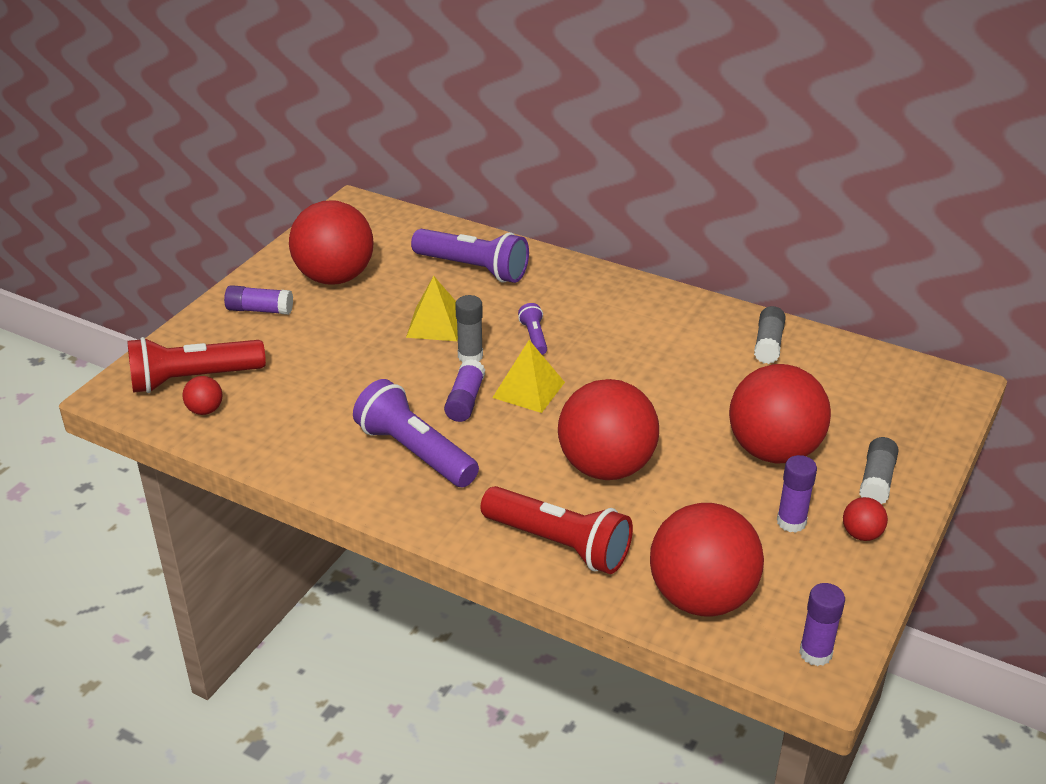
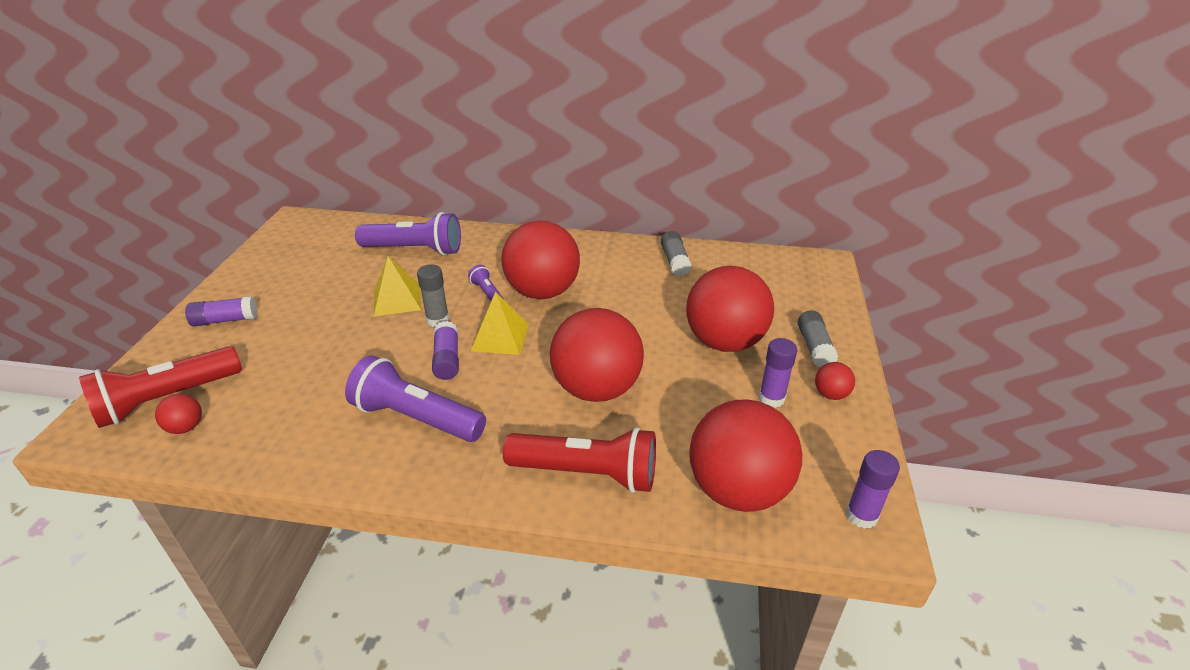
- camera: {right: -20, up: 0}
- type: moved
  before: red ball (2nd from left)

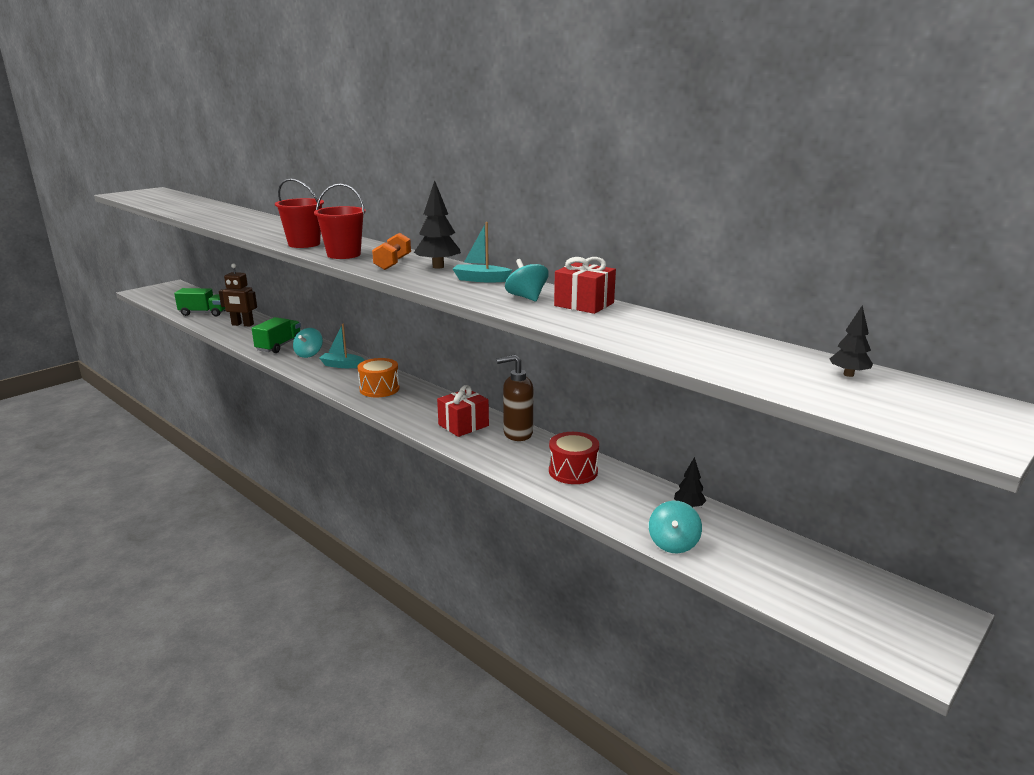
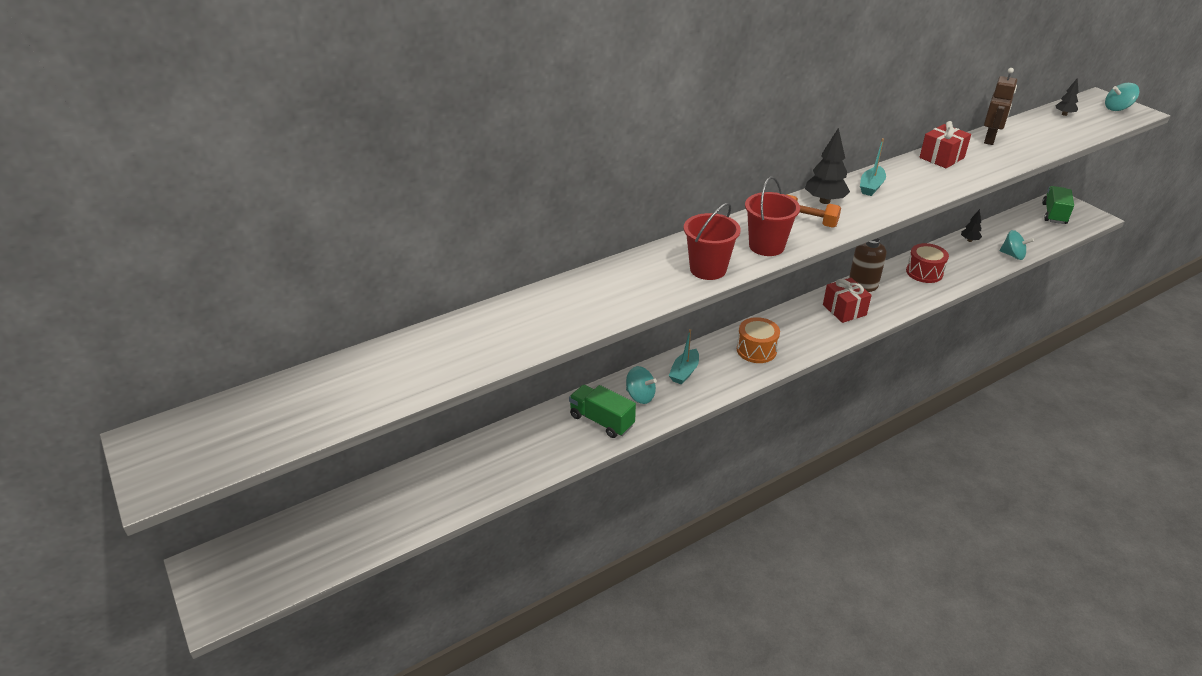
- camera: {right: -75, up: 15}
- type: moved
  before: green truck (1st from left in the first image)
  after: green truck (2nd from left)
- type: moved
  before: brown robot
- type: moved
  before: turquoise spinning top (2nd from left in the first image)
  after: turquoise spinning top (3rd from left)

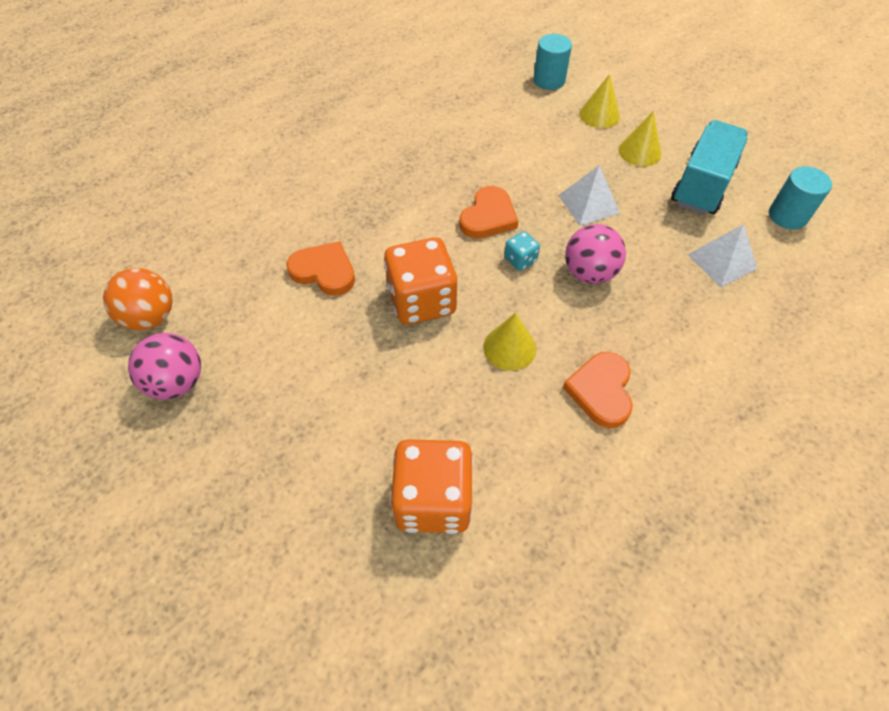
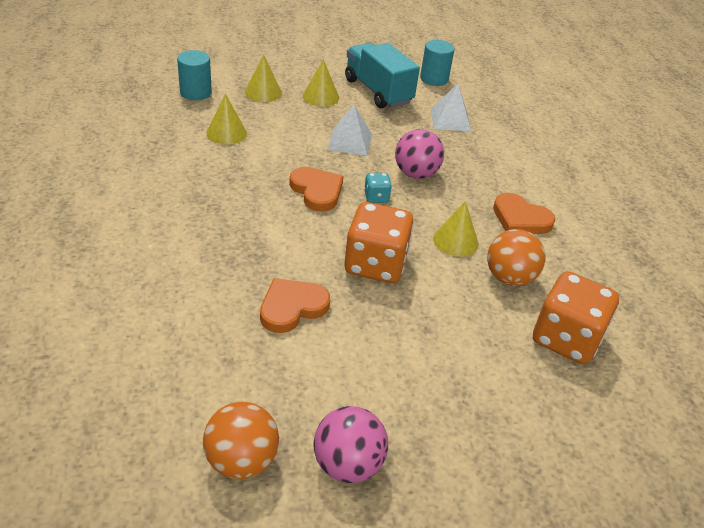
- camera: {right: -65, up: -15}
- type: added
  after: yellow cone (1st from left)
- type: added
  after: orange ball (2nd from left)

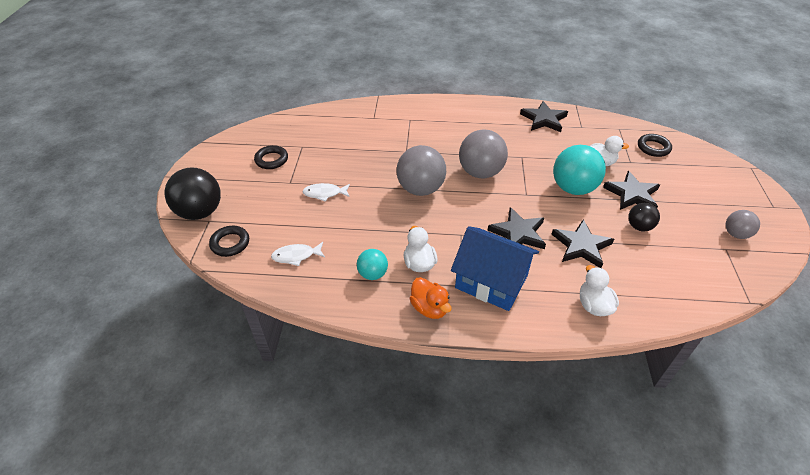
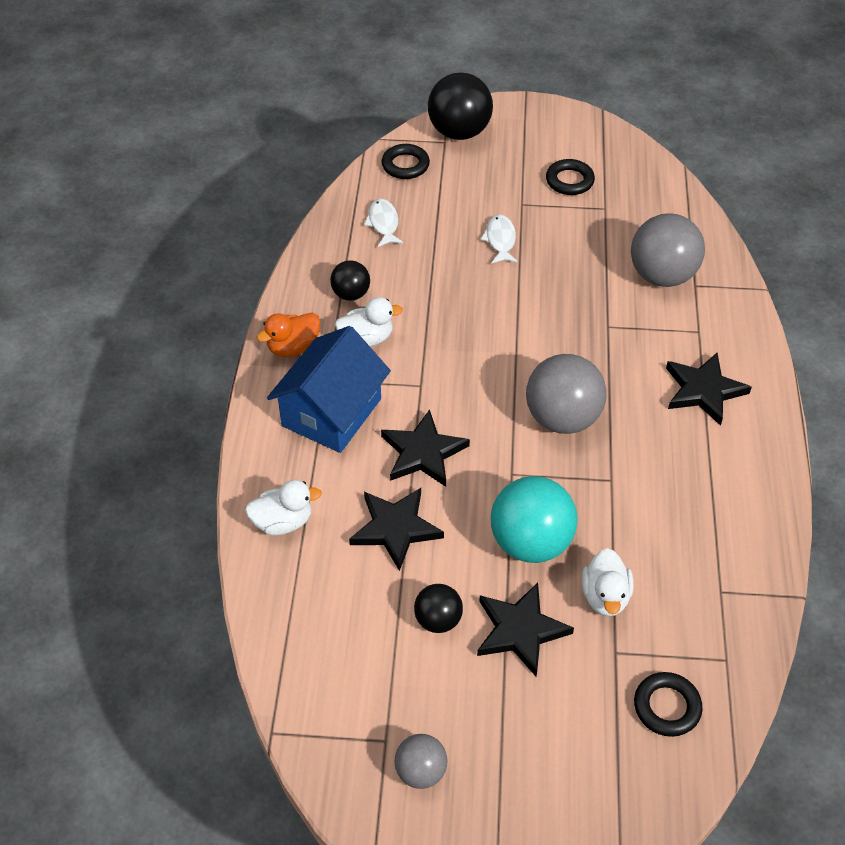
- camera: {right: 90, up: 5}
- type: moved
  before: grey ball (1st from left in the first image)
  after: grey ball (3rd from left)
- type: moved
  before: black star (2nd from left in the first image)
  after: black star (4th from left)
- type: recoloured
  before: turquoise ball (1st from left)
  after: black ball (1st from left)

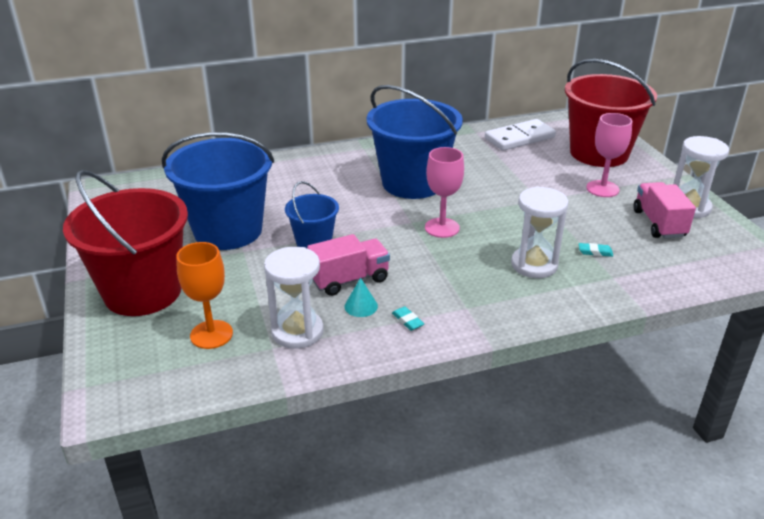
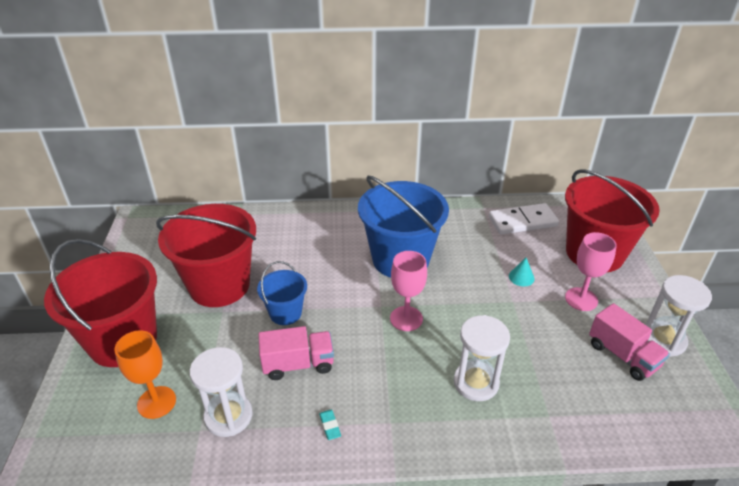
- camera: {right: 15, up: 5}
- type: removed
  before: turquoise eraser (2nd from left)
- type: moved
  before: turquoise cone
- type: recoloured
  before: blue bucket (1st from left)
  after: red bucket (2nd from left)
- type: turned
  before: pink truck (2nd from left)
  turn: 135

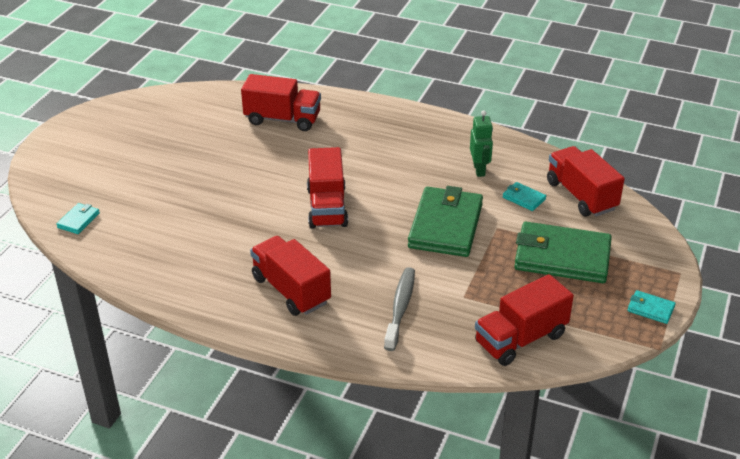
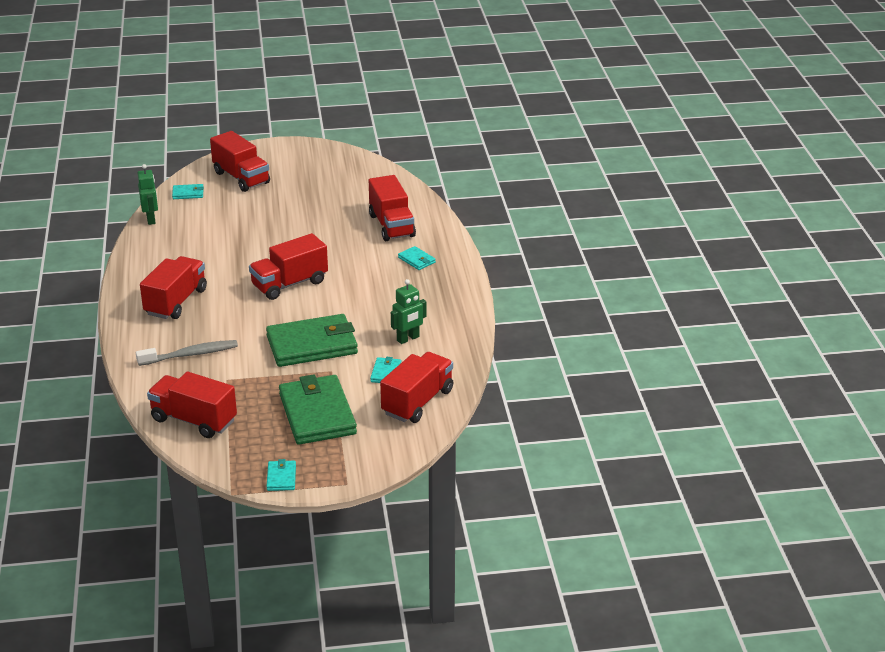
- camera: {right: 60, up: -5}
- type: added
  after: green robot (1st from left)
- type: added
  after: red truck (3rd from left)
- type: added
  after: turquoise wallet (4th from left)

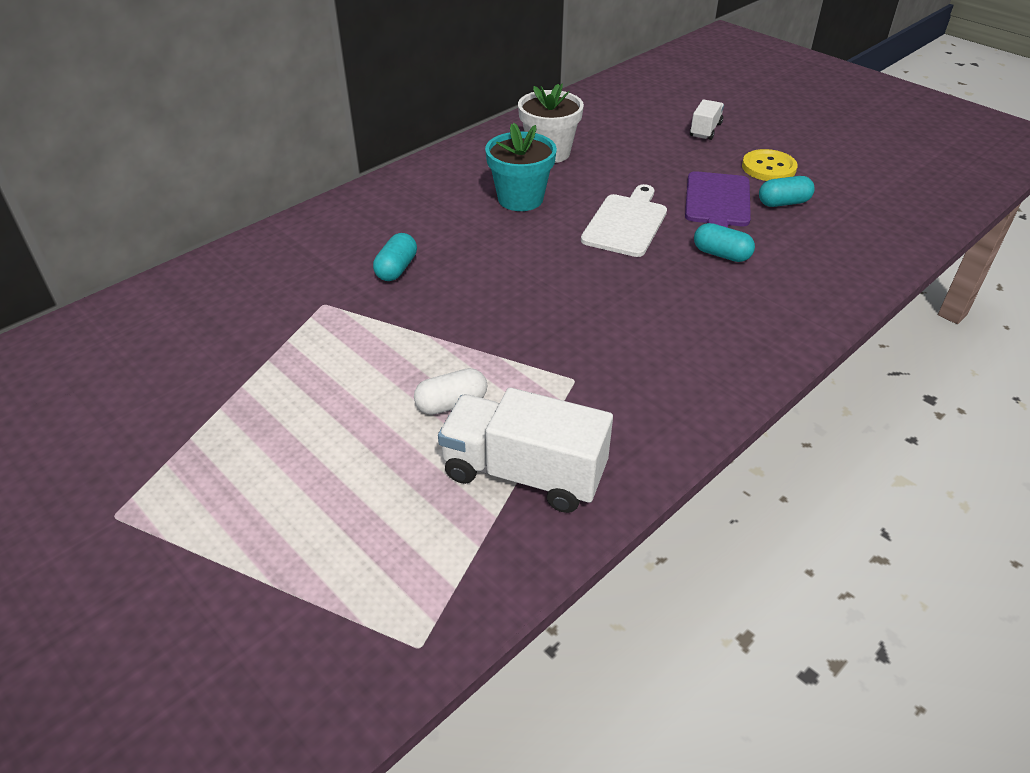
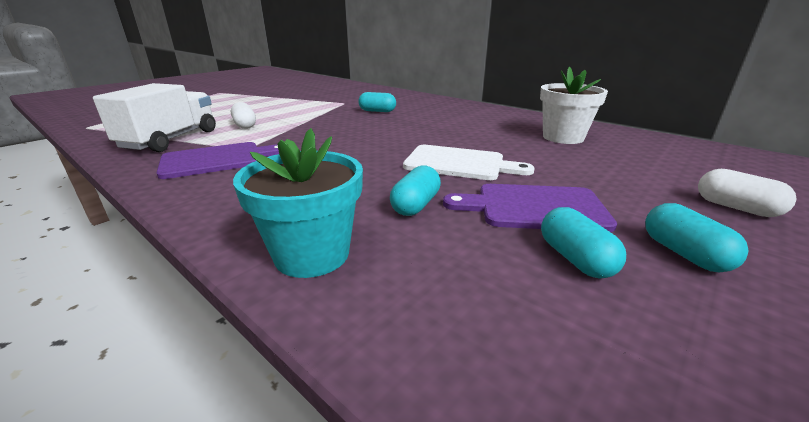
- camera: {right: 85, up: -15}
- type: added
  after: purple cutting board (1st from left)
- type: moved
  before: turquoise flower pot
- type: replaced
  before: white truck (2nd from left)
  after: white capsule (2nd from left)
- type: replaced
  before: yellow button
  after: turquoise capsule (4th from left)

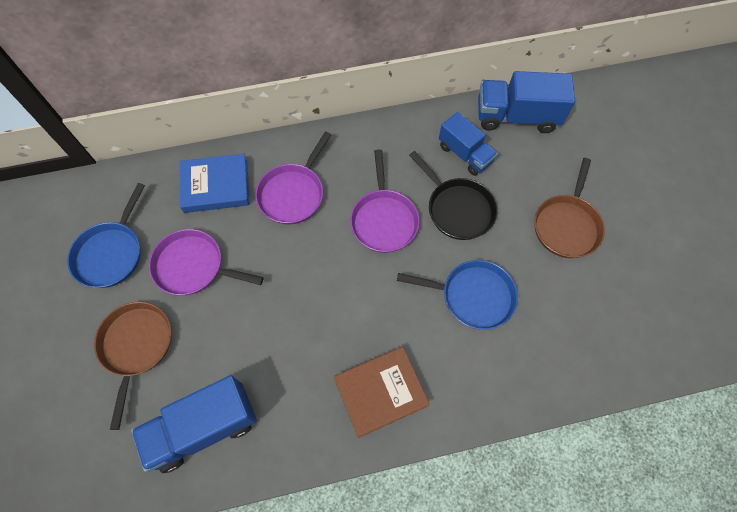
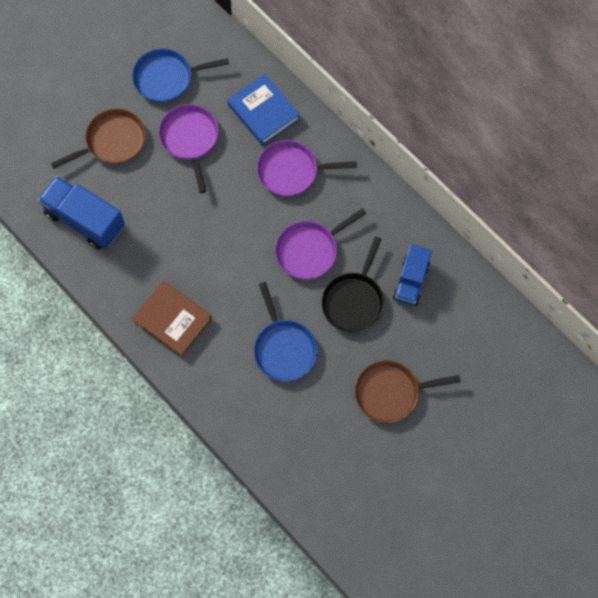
- camera: {right: 60, up: 5}
- type: removed
  before: blue truck (3rd from left)

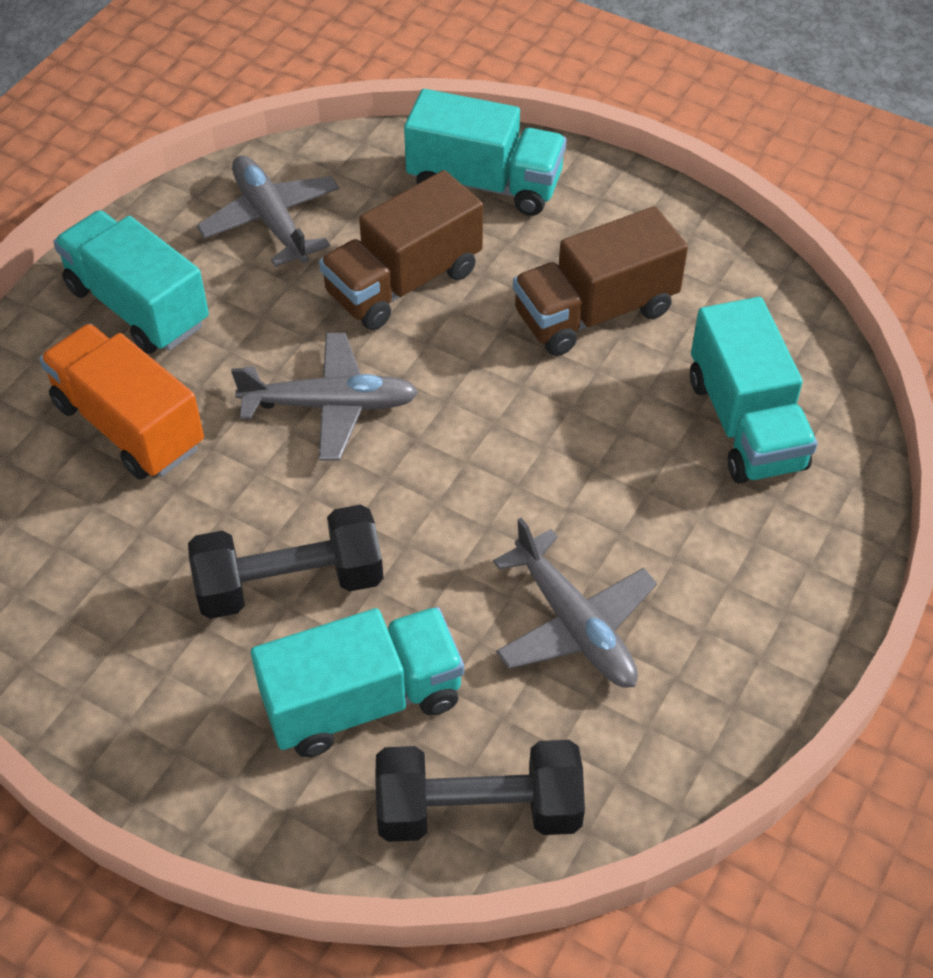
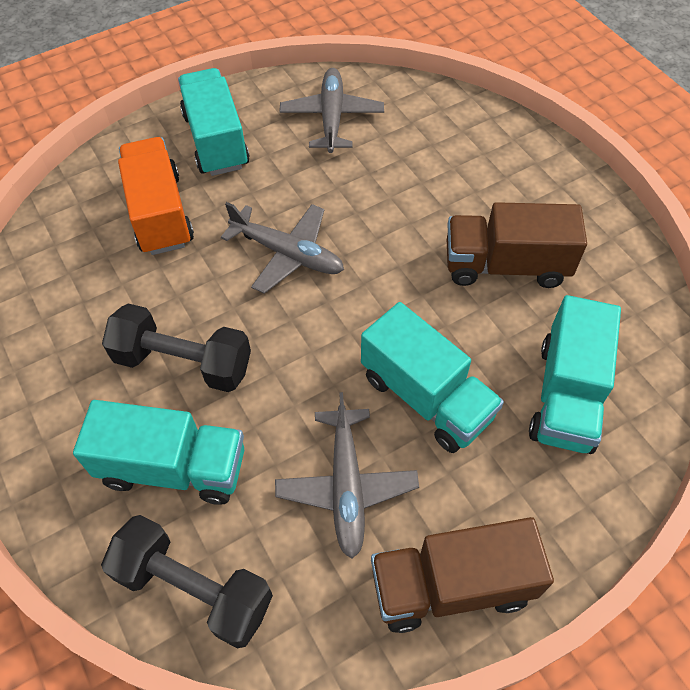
- camera: {right: 30, up: 5}
- type: moved
  before: brown truck (1st from left)
- type: moved
  before: turquoise truck (3rd from left)

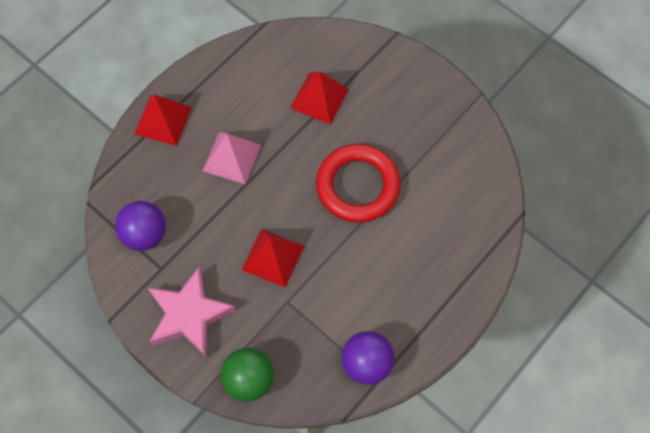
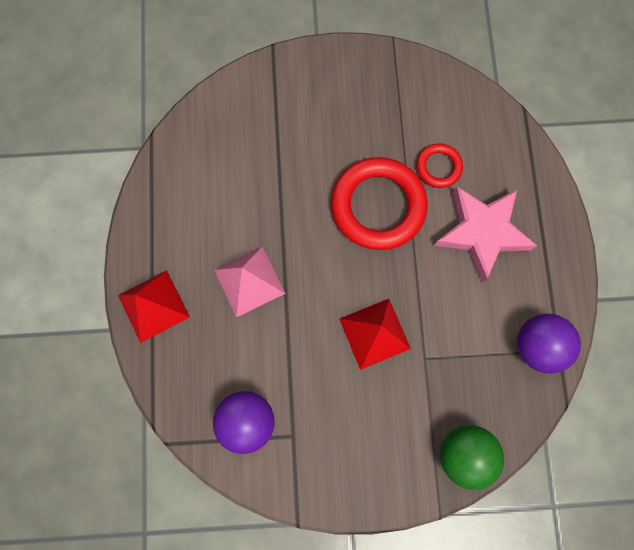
- camera: {right: -45, up: 10}
- type: removed
  before: red pyramid (3rd from left)
- type: added
  after: red ring (2nd from left)
- type: moved
  before: pink star

